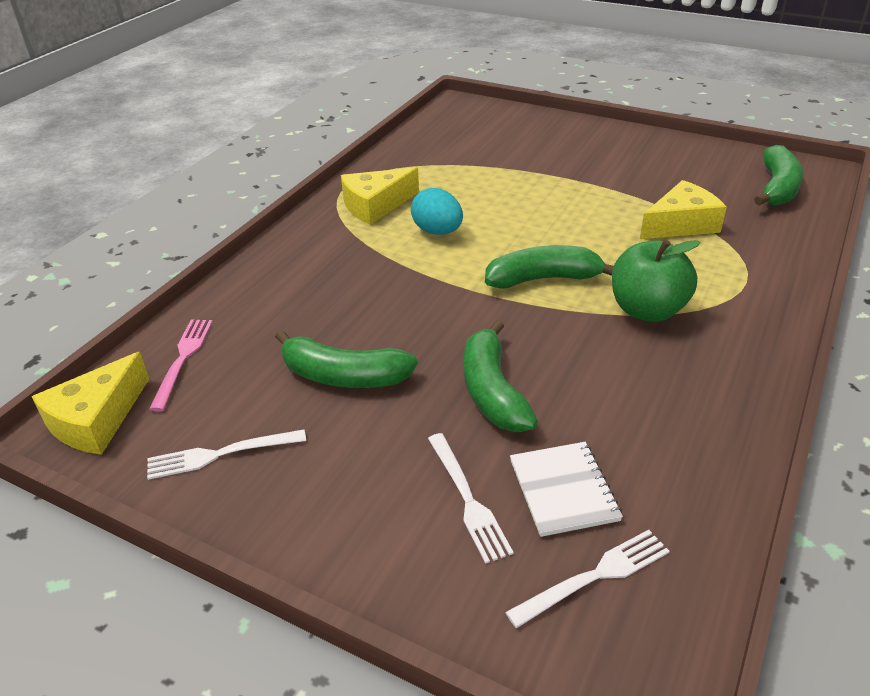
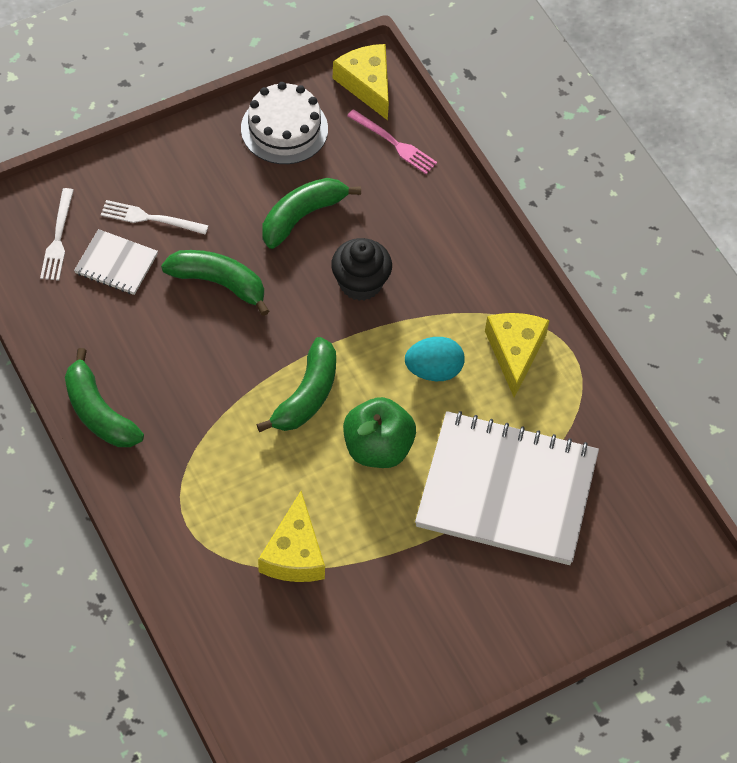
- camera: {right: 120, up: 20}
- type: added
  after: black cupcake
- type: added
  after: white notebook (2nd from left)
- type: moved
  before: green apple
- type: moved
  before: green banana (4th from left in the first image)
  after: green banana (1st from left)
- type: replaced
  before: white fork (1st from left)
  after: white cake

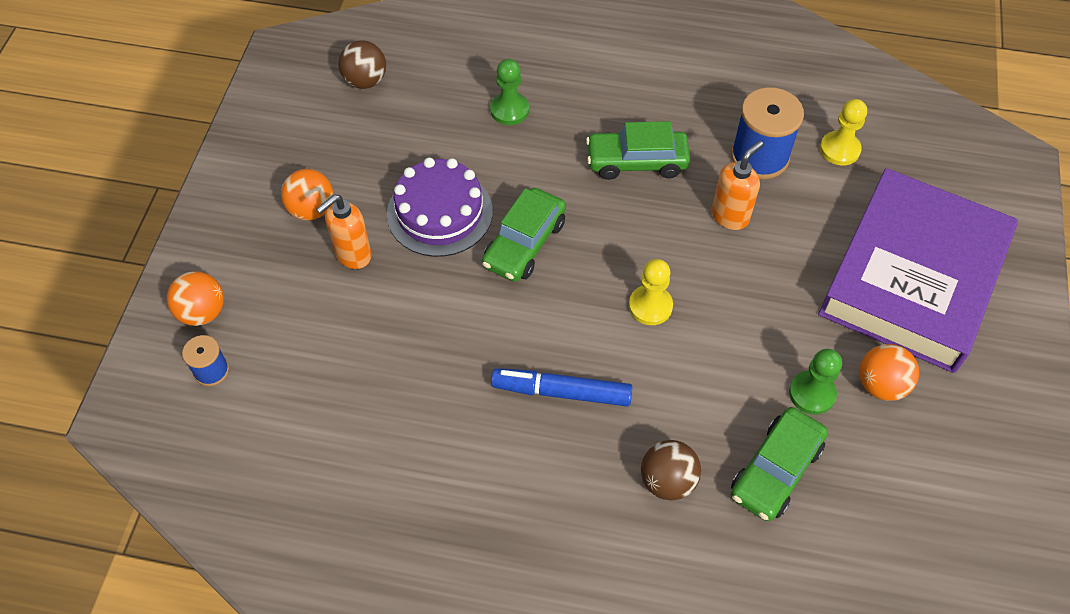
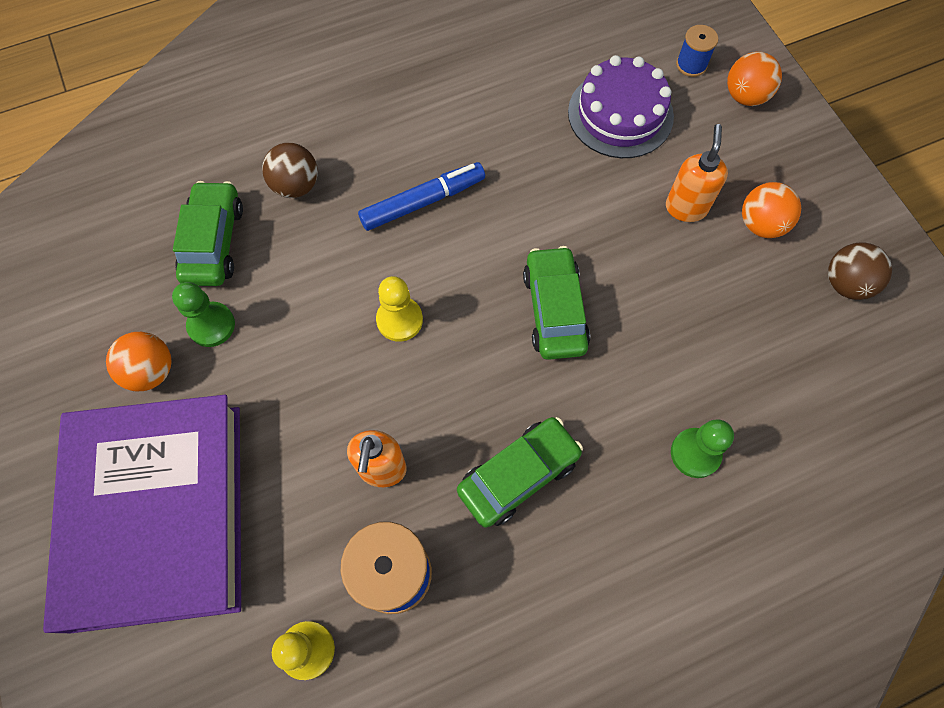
- camera: {right: 145, up: 10}
- type: moved
  before: brown ball (1st from left in the first image)
  after: brown ball (2nd from left)
- type: moved
  before: purple cake

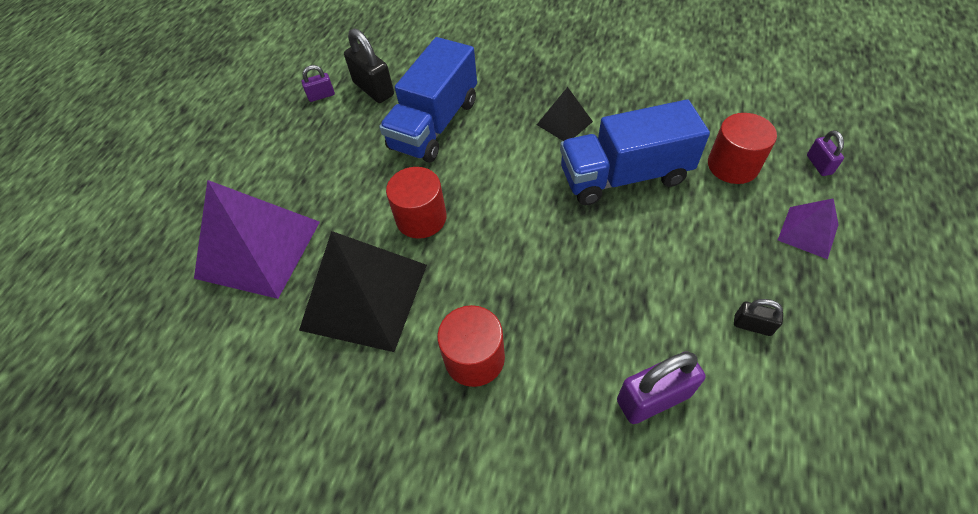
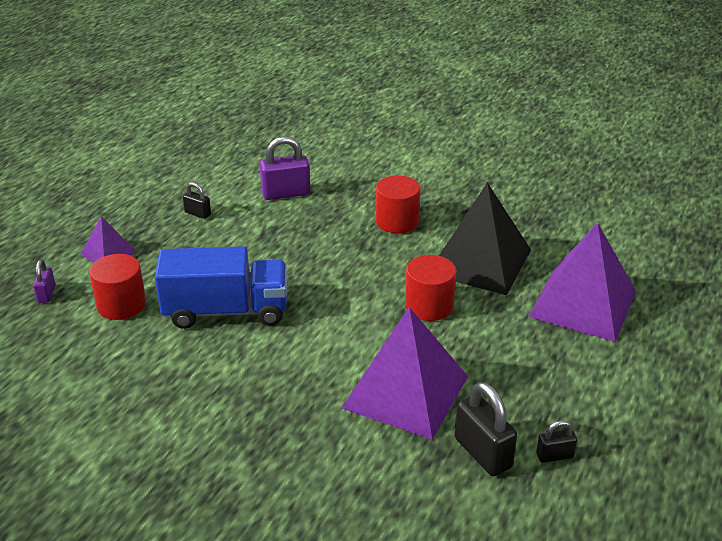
- camera: {right: -175, up: -20}
- type: removed
  before: black pyramid (2nd from left)
- type: replaced
  before: blue truck (1st from left)
  after: purple pyramid (2nd from left)
- type: recoloured
  before: purple padlock (1st from left)
  after: black padlock (3rd from left)

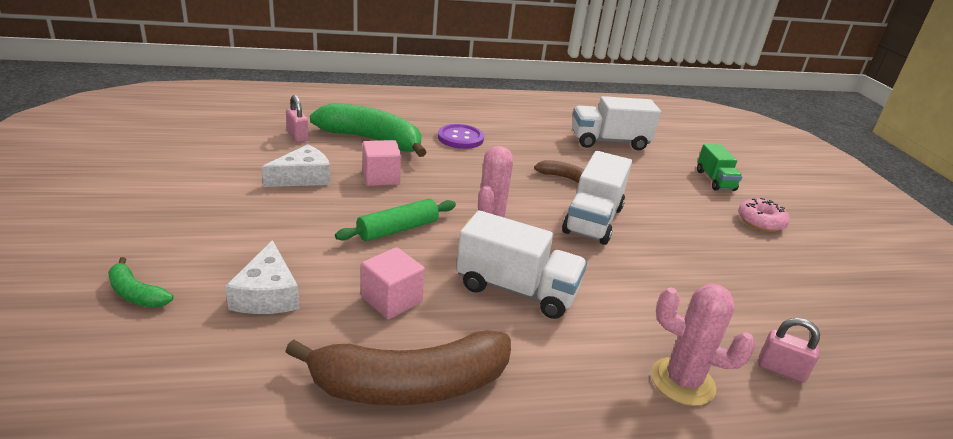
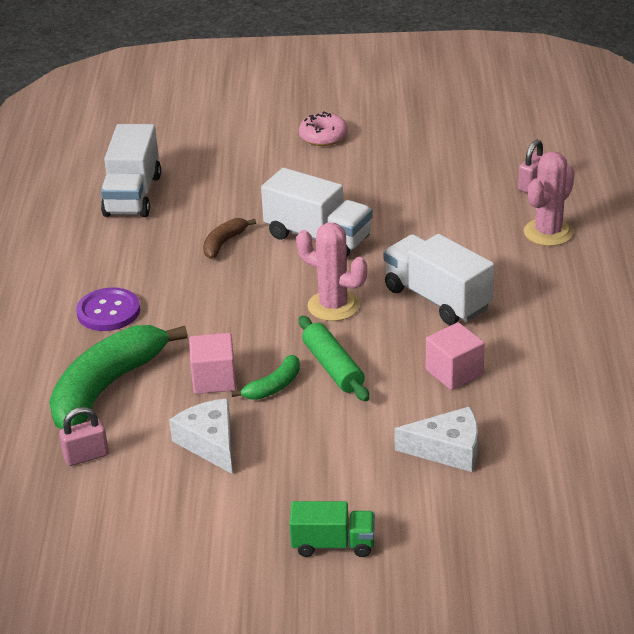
- camera: {right: -75, up: 5}
- type: removed
  before: brown banana (1st from left)
- type: moved
  before: green banana (1st from left in the first image)
  after: green banana (2nd from left)
- type: moved
  before: green truck
- type: turned
  before: white truck (1st from left in the first image)
  turn: -75

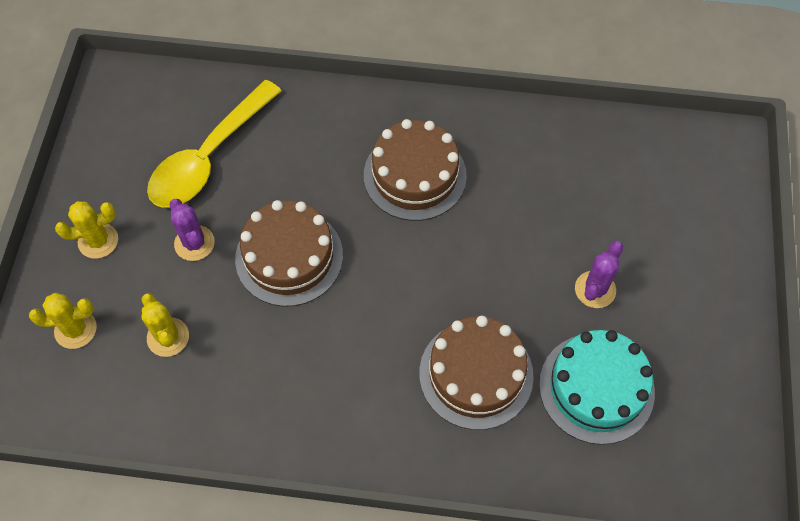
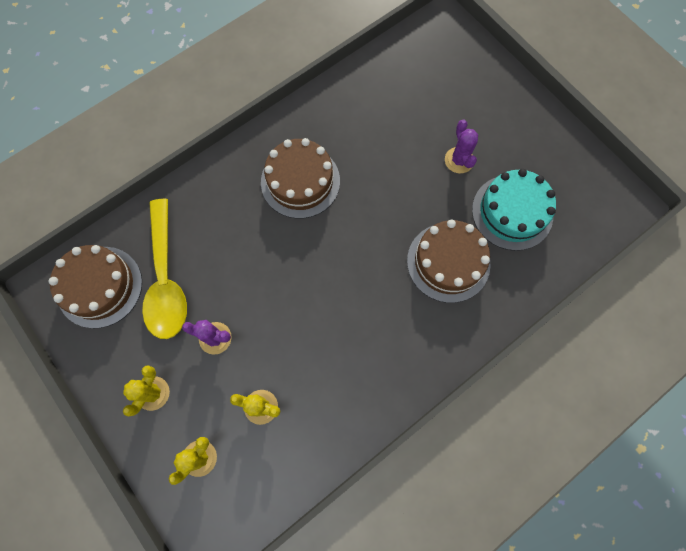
- camera: {right: -45, up: 10}
- type: moved
  before: brown cake (1st from left)

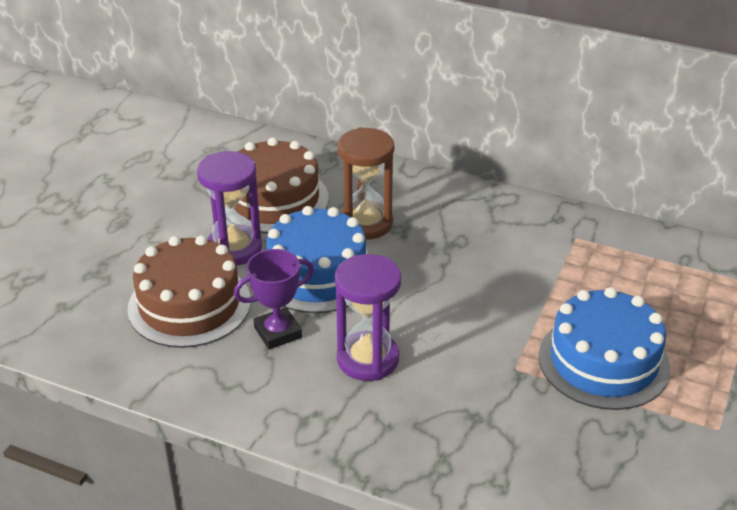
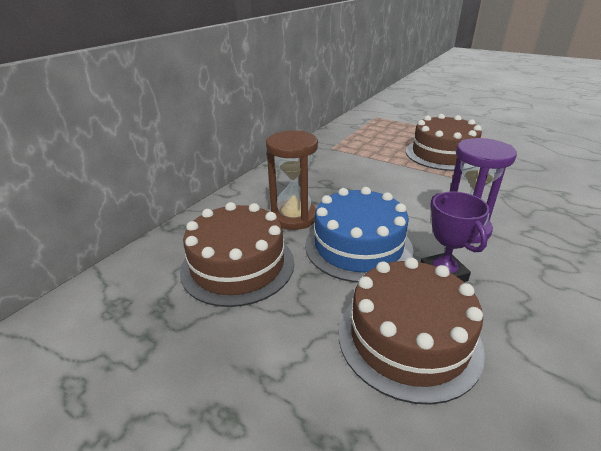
- camera: {right: -80, up: -5}
- type: removed
  before: purple hourglass (1st from left)
- type: recoloured
  before: blue cake (2nd from left)
  after: brown cake (3rd from left)

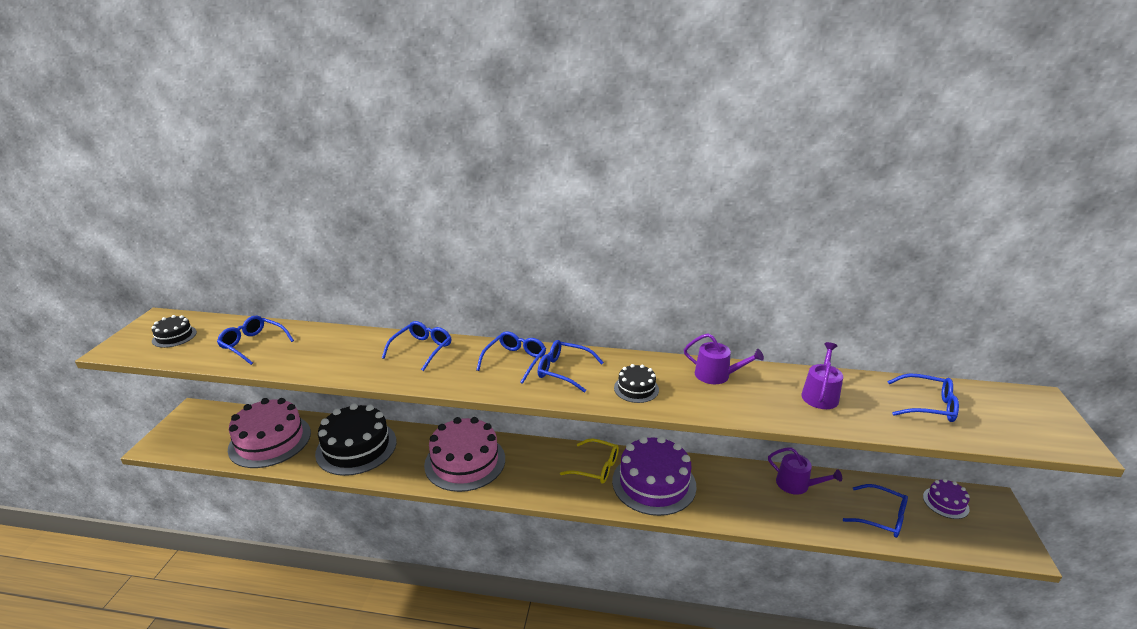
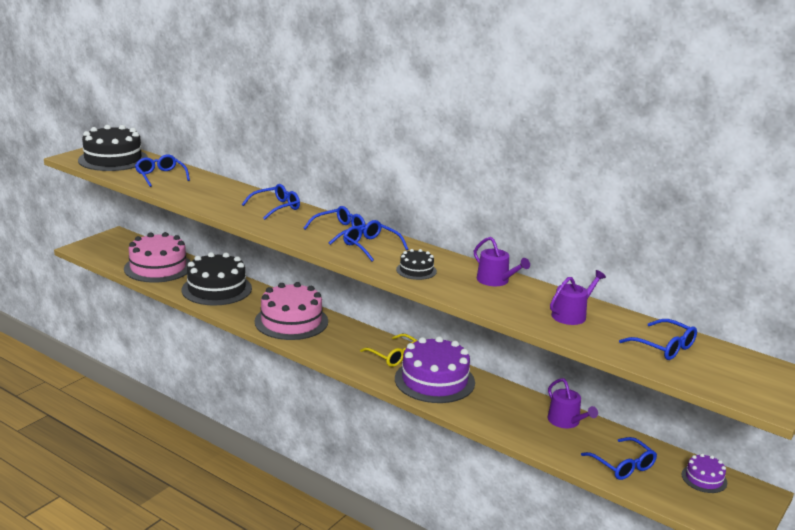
- camera: {right: 25, up: -5}
- type: resized
  before: black cake (1st from left)
  scale: 2.09

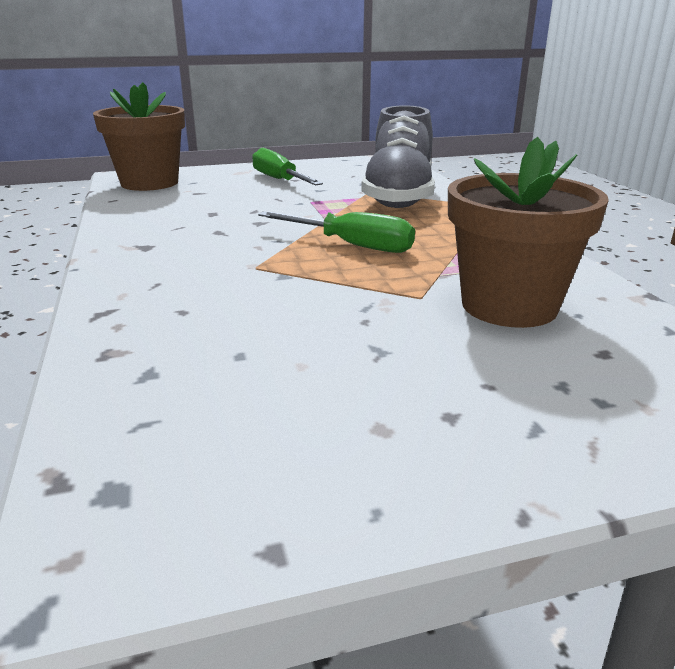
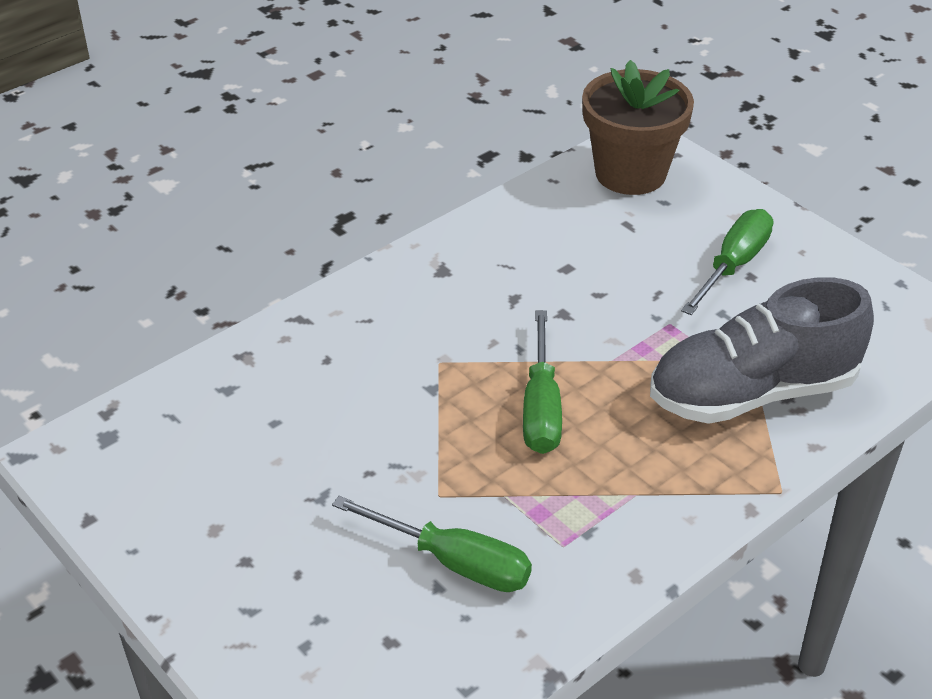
- camera: {right: 65, up: 15}
- type: replaced
  before: brown flower pot (2nd from left)
  after: green screwdriver (1st from left)

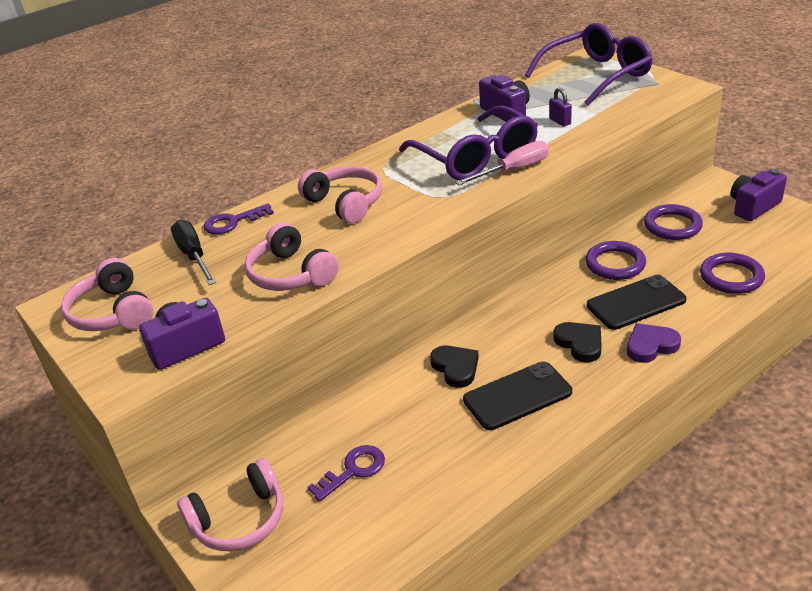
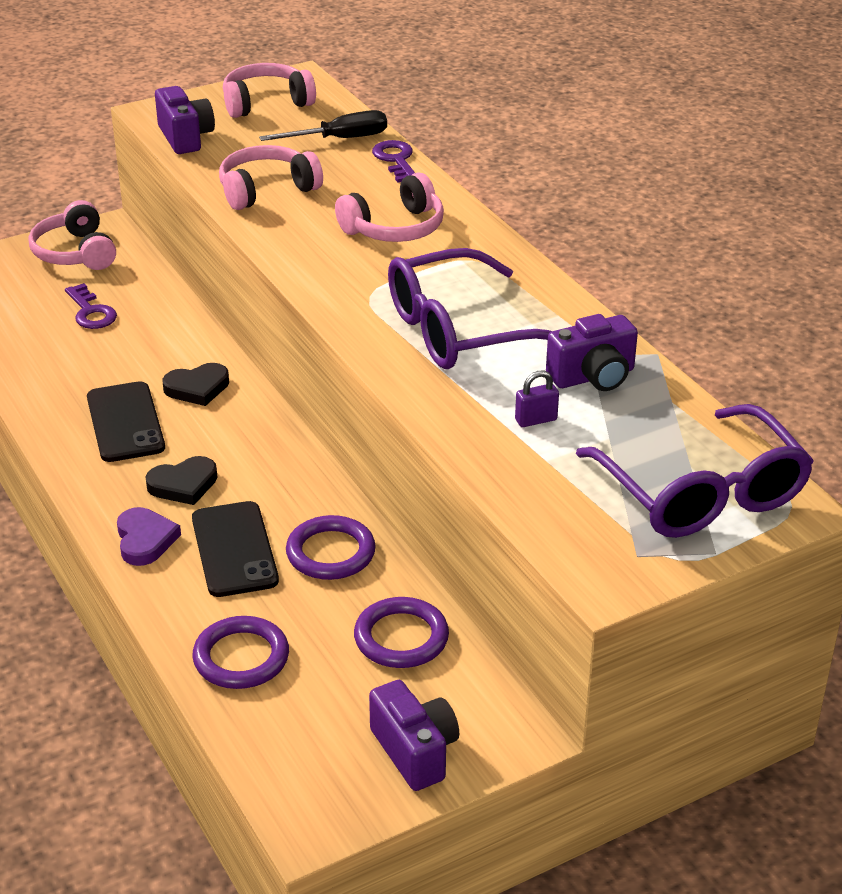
- camera: {right: 95, up: 0}
- type: removed
  before: pink screwdriver

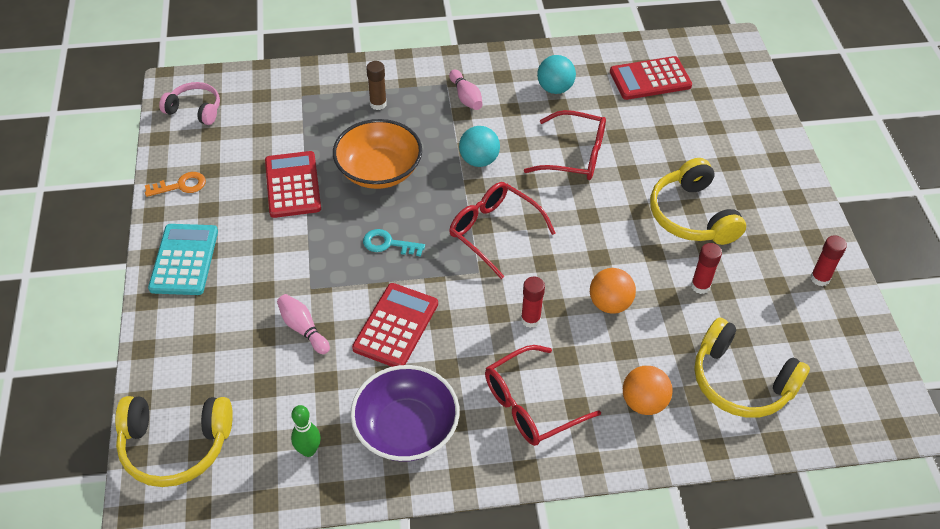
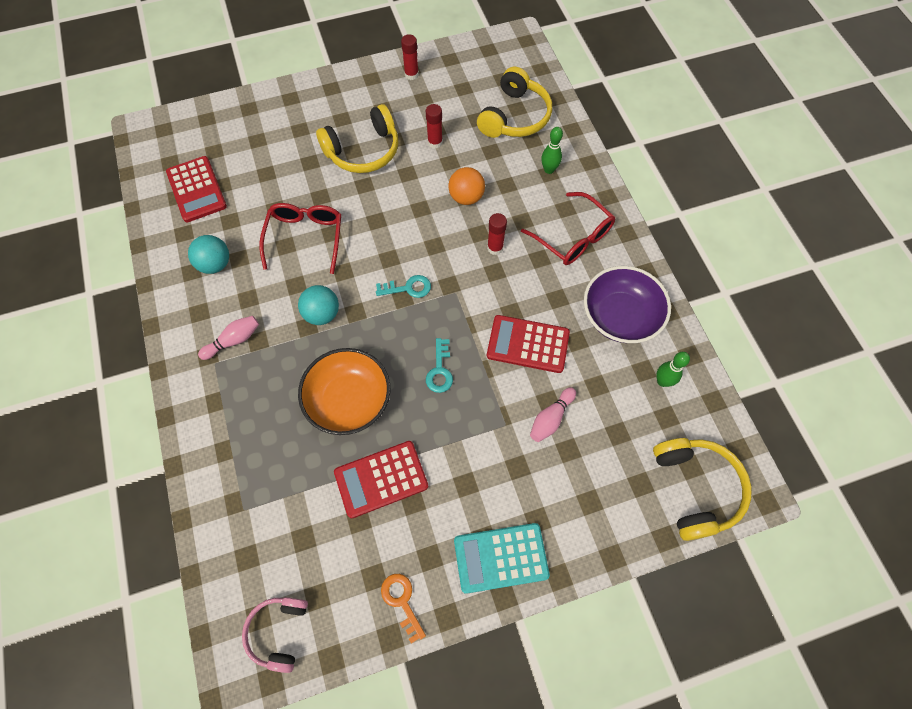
- camera: {right: -100, up: 15}
- type: removed
  before: brown glue stick
- type: replaced
  before: red glasses (1st from left)
  after: turquoise key (1st from left)
- type: replaced
  before: orange ball (2nd from left)
  after: green bowling pin (1st from left)

